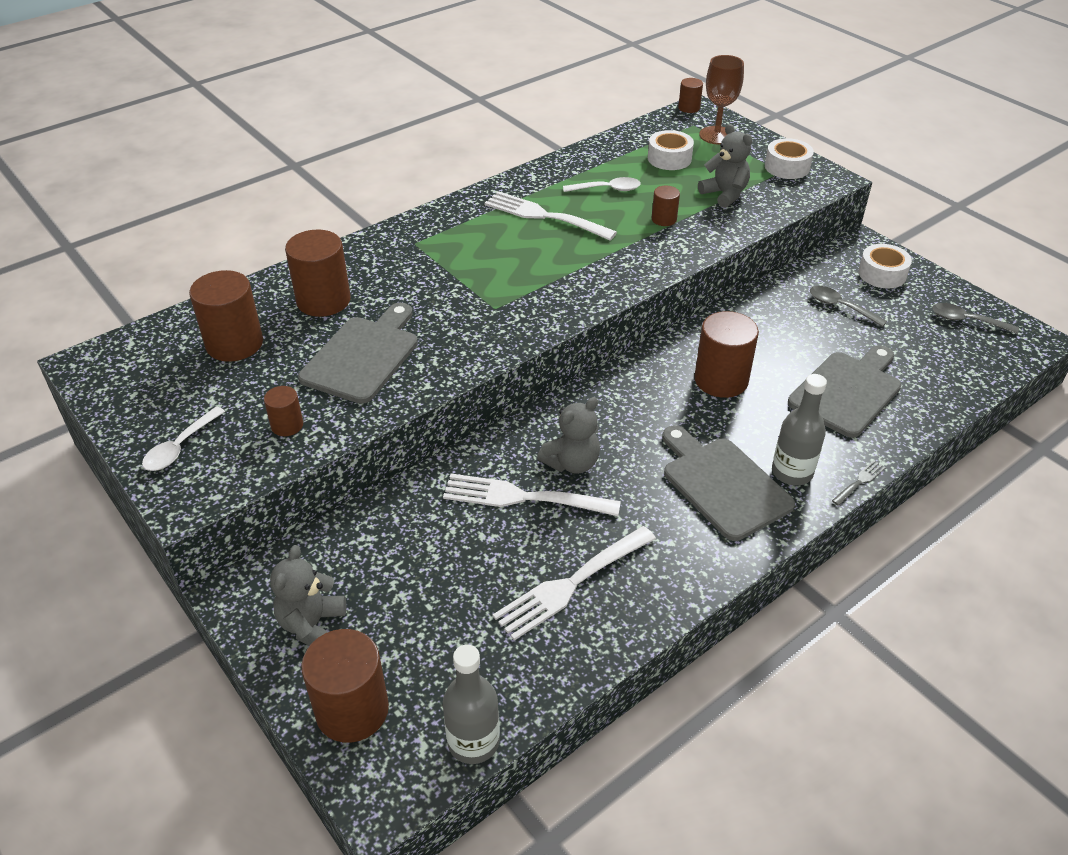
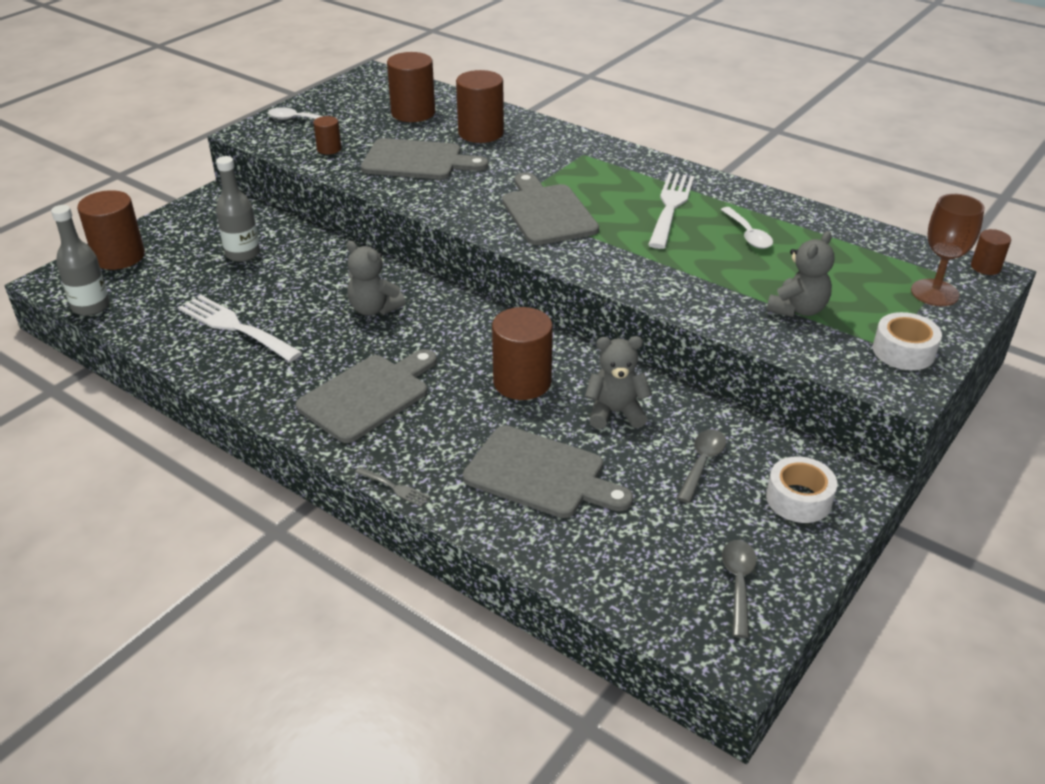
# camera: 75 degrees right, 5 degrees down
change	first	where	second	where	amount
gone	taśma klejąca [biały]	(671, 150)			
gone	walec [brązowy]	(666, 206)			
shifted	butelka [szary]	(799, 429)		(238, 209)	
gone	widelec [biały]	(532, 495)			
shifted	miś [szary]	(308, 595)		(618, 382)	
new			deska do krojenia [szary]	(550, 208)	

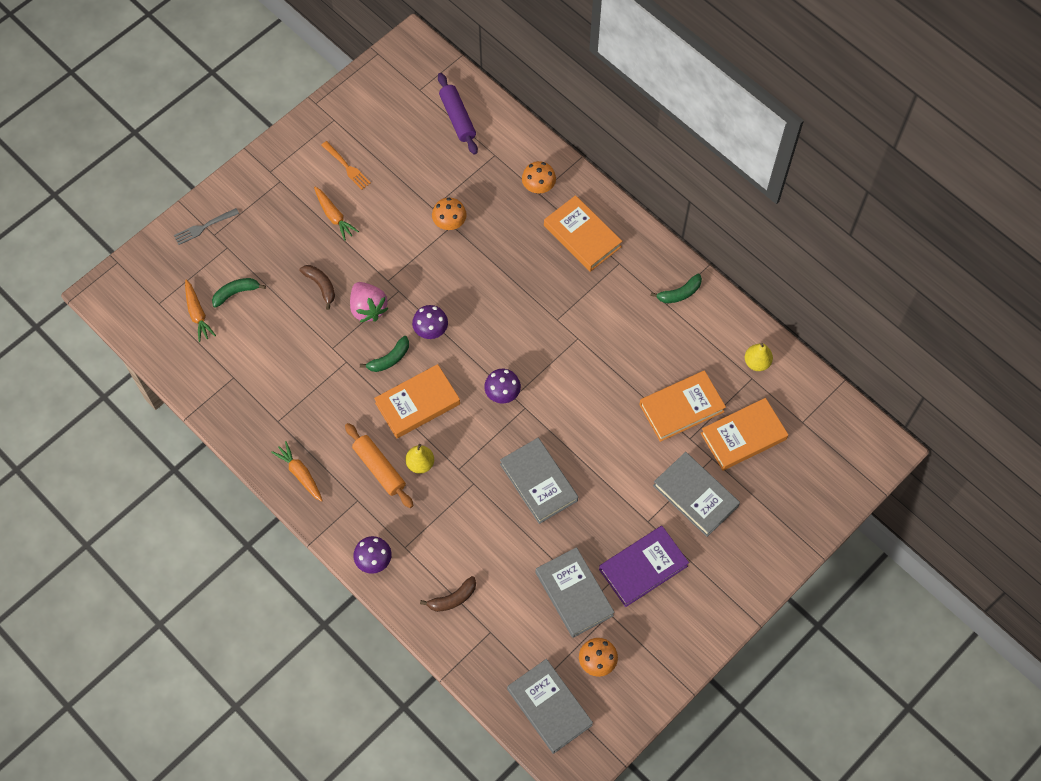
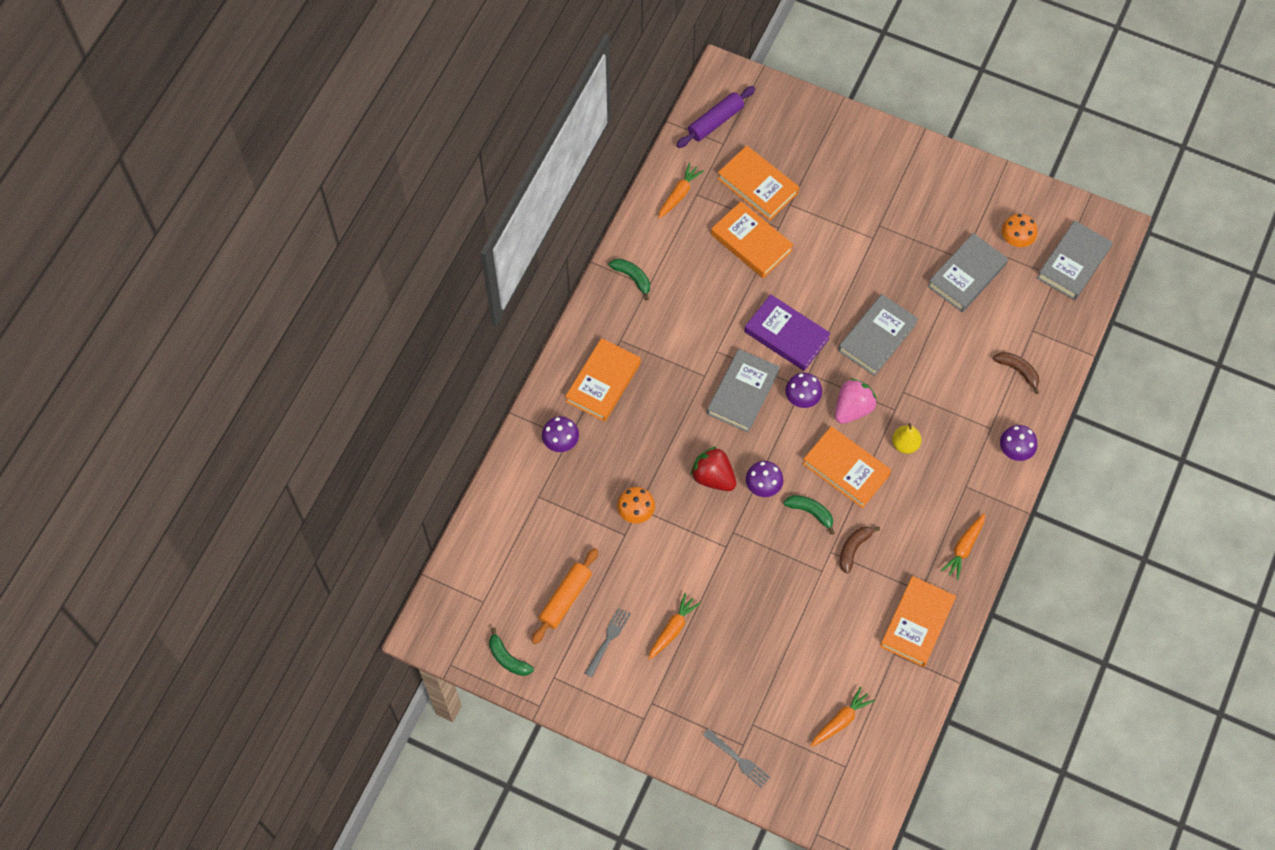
# camera: 110 degrees left, 0 degrees up
change	first	where	second	where	amount
shifted	wałek do ciasta [fioletowy]	(458, 114)		(715, 117)	
repainted	widelec [pomarańczowy]	(346, 165)	widelec [szary]	(607, 642)	
repainted	grzyb [pomarańczowy]	(539, 177)	grzyb [fioletowy]	(560, 434)	
shifted	banan [brązowy]	(317, 287)		(860, 550)	
shifted	banan [zielony]	(239, 293)		(511, 651)	
shifted	truskawka [różowy]	(369, 302)		(856, 401)	
swapped	gruszka [żółty]	(759, 357)	marchewka [pomarańczowy]	(681, 191)	
shifted	wałek do ciasta [pomarańczowy]	(379, 465)		(565, 596)	
shifted	książka [szary]	(696, 494)		(743, 390)	
shifted	książka [fioletowy]	(644, 566)		(787, 332)	
new			truskawka [czerwony]	(713, 469)	
new			książka [pomarańczowy]	(918, 621)	

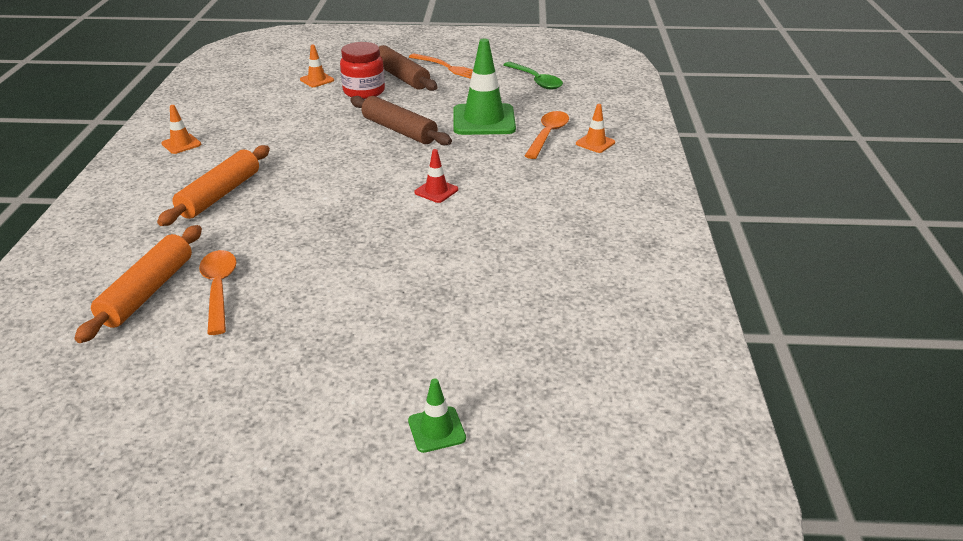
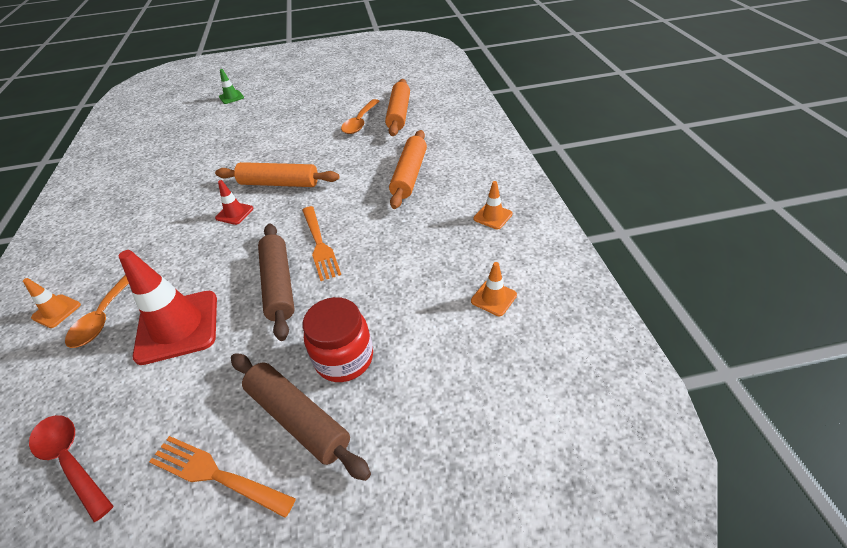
# camera: 170 degrees right, 10 degrees up
change	first	where	second	where	amount
repainted	pachołek [zielony]	(484, 87)	pachołek [czerwony]	(168, 307)	
shifted	pachołek [pomarańczowy]	(317, 66)		(494, 289)	
repainted	łyżka [zielony]	(533, 76)	łyżka [czerwony]	(71, 468)	
rotated	wałek do ciasta [brązowy]	(401, 120)		(276, 282)	45 degrees clockwise
rotated	łyżka [pomarańczowy]	(218, 292)		(360, 116)	45 degrees clockwise
new			wałek do ciasta [pomarańczowy]	(277, 174)	
new			widelec [pomarańczowy]	(321, 243)	

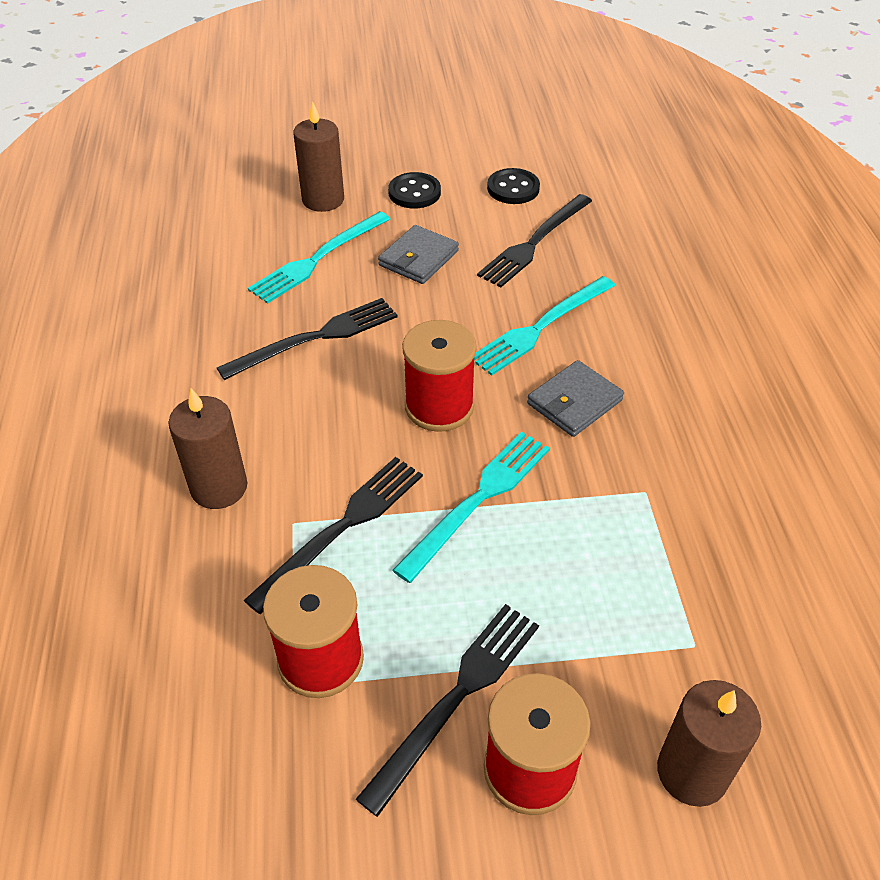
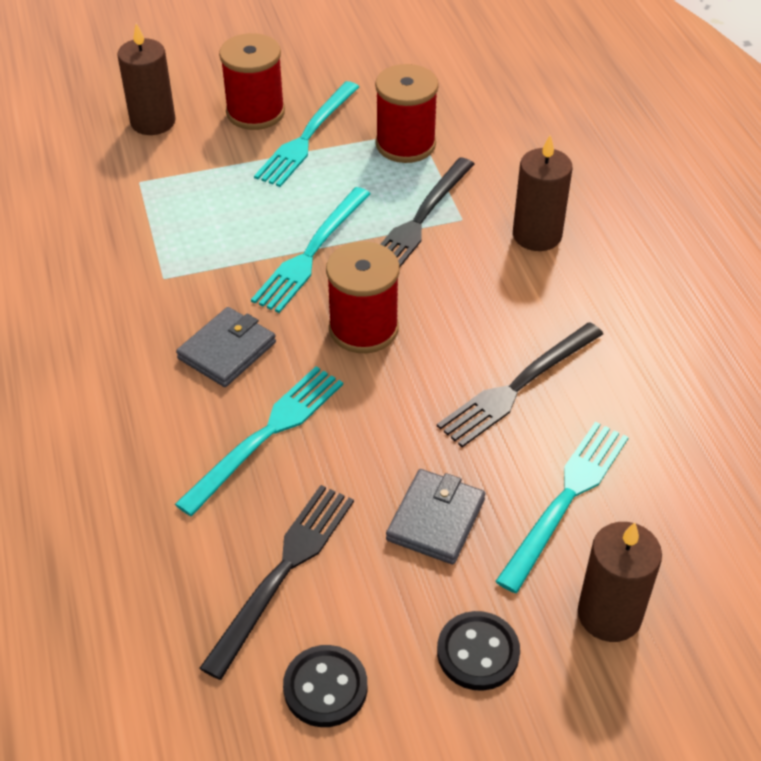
# camera: 170 degrees right, 0 degrees up
change	first	where	second	where	amount
repainted	widelec [czarny]	(447, 710)	widelec [turkusowy]	(306, 134)	

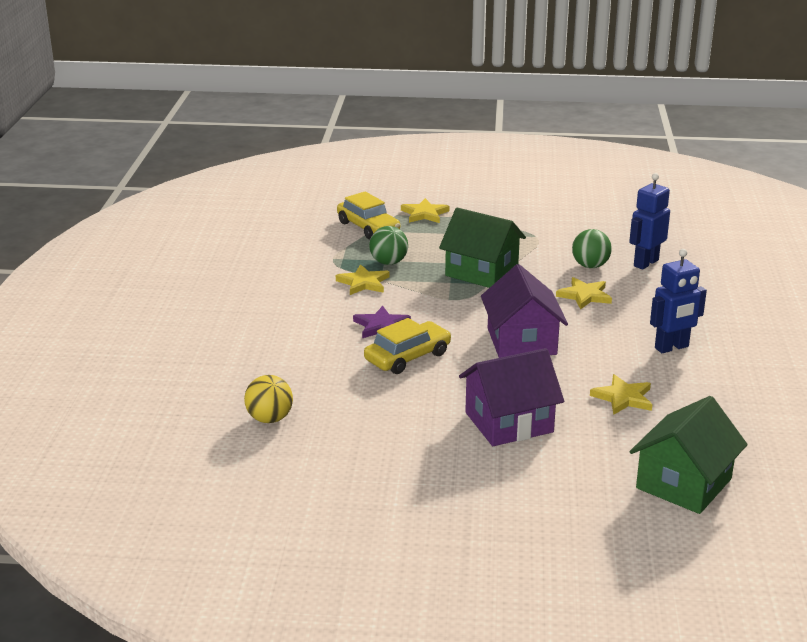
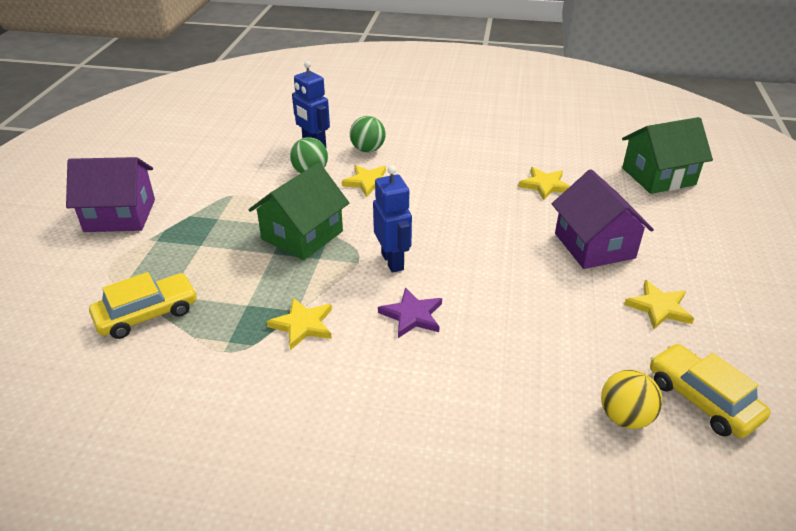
# camera: 85 degrees left, 10 degrees up
change	first	where	second	where	amount
shifted	gwiazda [żółty]	(425, 210)		(659, 304)	
shifted	piłka [zielony]	(388, 245)		(368, 134)	
shifted	robot [niebieski]	(678, 301)		(392, 219)	
shifted	domek [fioletowy]	(524, 311)		(110, 194)	
shifted	samochód [żółty]	(407, 346)		(710, 391)	
rotated	domek [zielony]	(688, 455)		(667, 155)	60 degrees counterclockwise

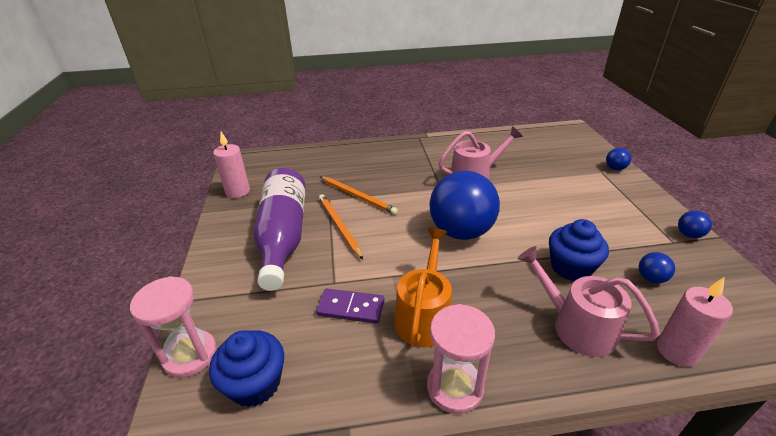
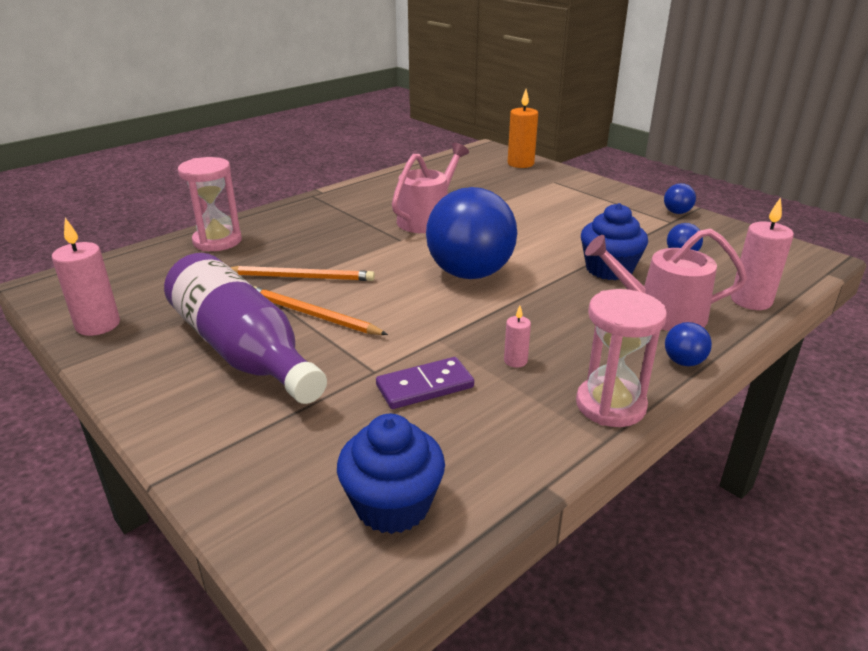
# camera: 35 degrees left, 5 degrees down
change	first	where	second	where	amount
shifted	piłka [niebieski]	(618, 159)		(688, 344)	
swapped	konewka [pomarańczowy]	(423, 287)	świeca [różowy]	(517, 337)	
shifted	klepsydra [różowy]	(173, 327)		(210, 204)	
new			świeca [pomarańczowy]	(523, 128)	

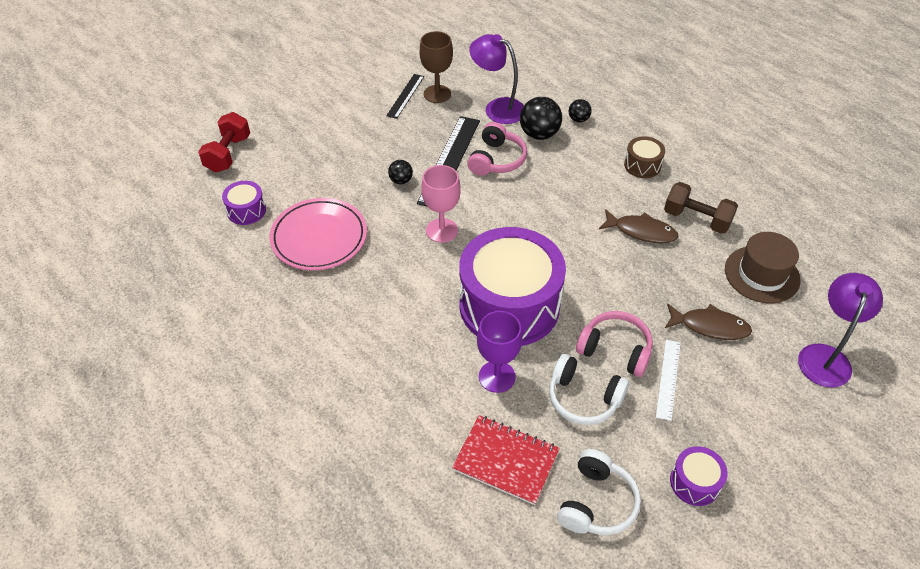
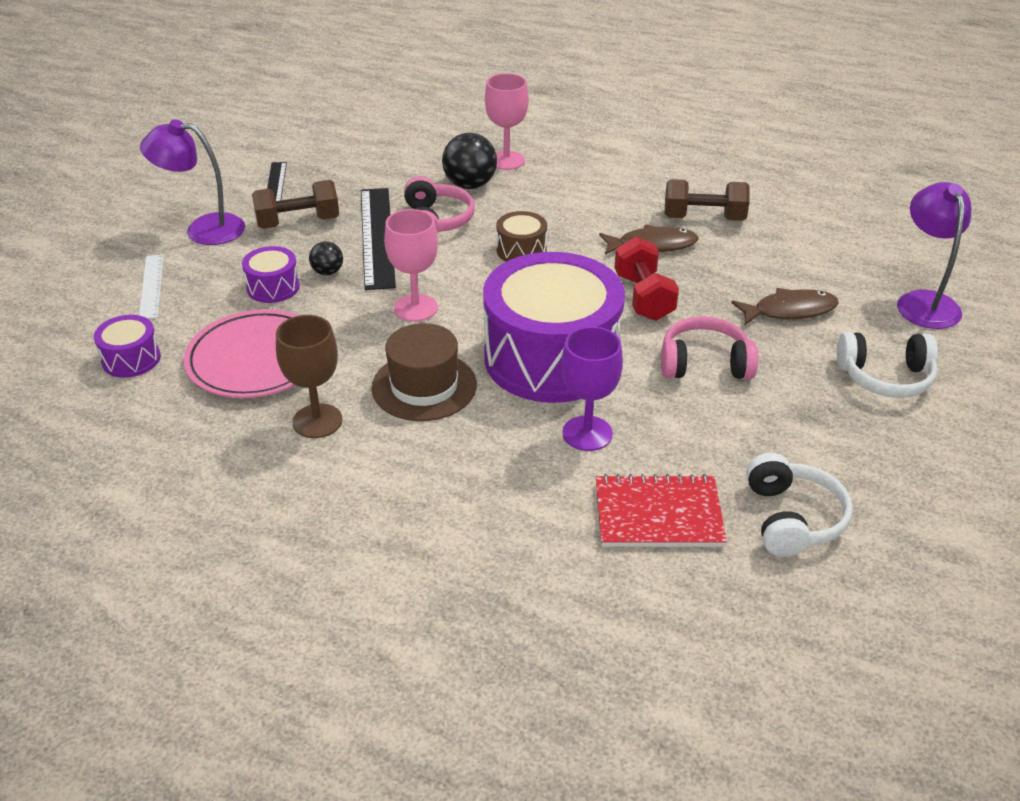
# camera: 25 degrees left, 10 degrees down
change	first	where	second	where	amount
shifted	kielich [brązowy]	(436, 67)		(309, 376)	
shifted	lampka [fioletowy]	(496, 79)		(192, 182)	
swapped	piłka [czarny]	(580, 110)	kielich [różowy]	(507, 121)	
shifted	hantel [czerwony]	(224, 142)		(646, 278)	
shifted	bęben [brązowy]	(644, 157)		(521, 236)	
shifted	kapelusz [brązowy]	(763, 267)		(424, 372)	
shifted	linijka [biały]	(668, 380)		(151, 287)	
shifted	słuchawki [biały]	(589, 389)		(887, 365)	
shifted	bęben [fioletowy]	(699, 476)		(271, 274)	
new			hantel [brązowy]	(295, 204)	

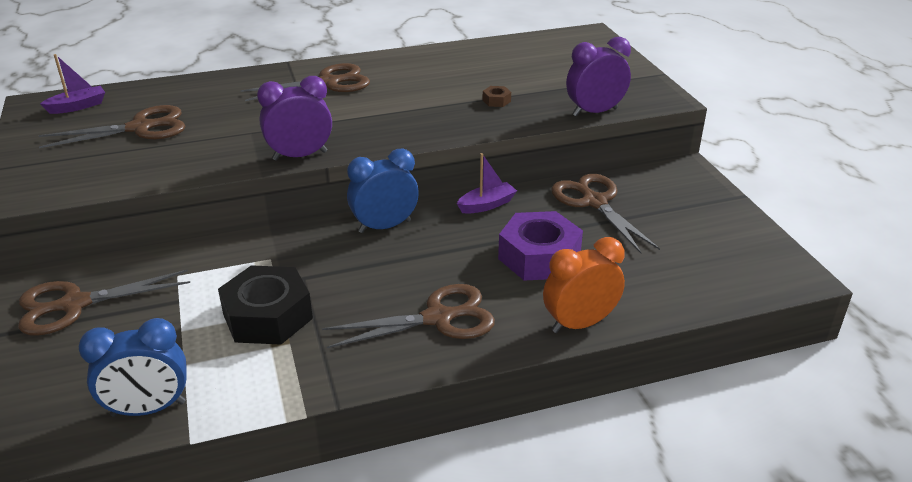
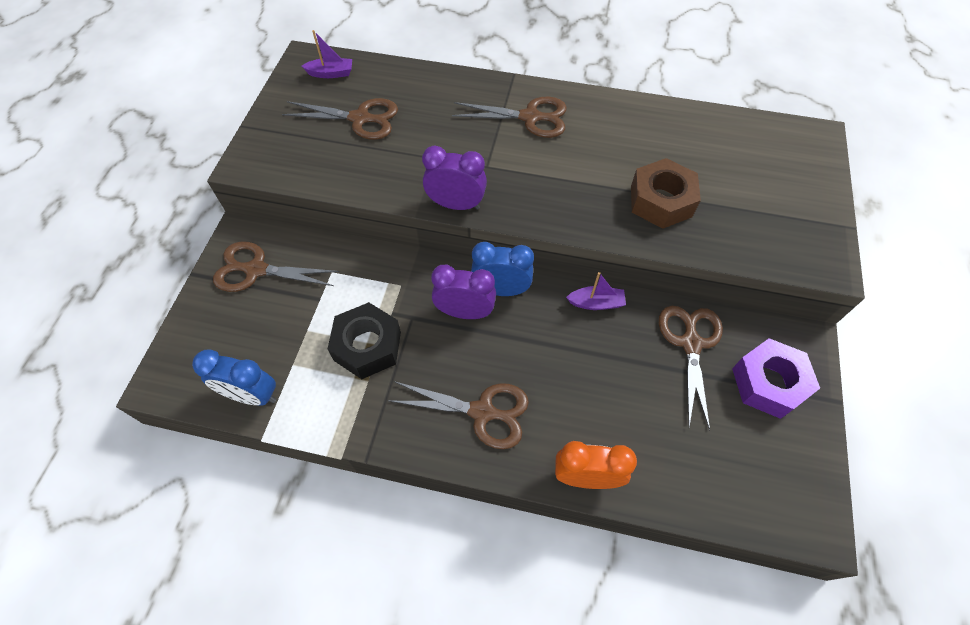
# camera: 30 degrees right, 25 degrees up
change	first	where	second	where	amount
shifted	budzik [fioletowy]	(598, 77)		(463, 292)	
scaled	nakrętka [brązowy]	(497, 96)		(666, 193)	x2.47
shifted	nakrętka [fioletowy]	(540, 245)		(776, 378)	

